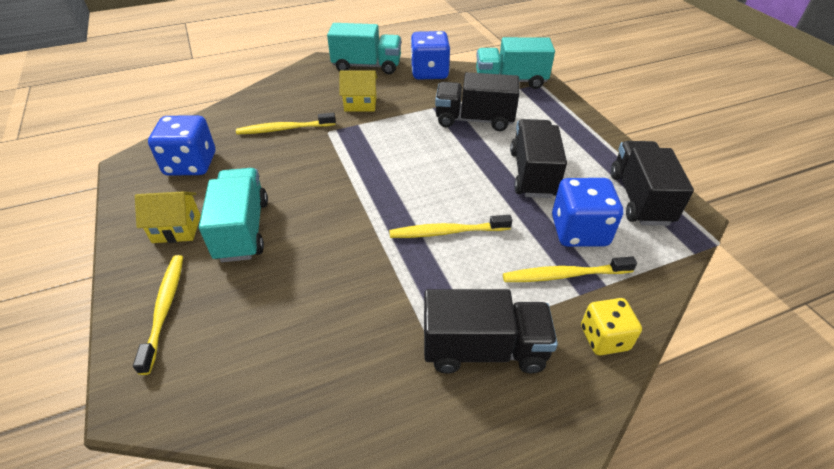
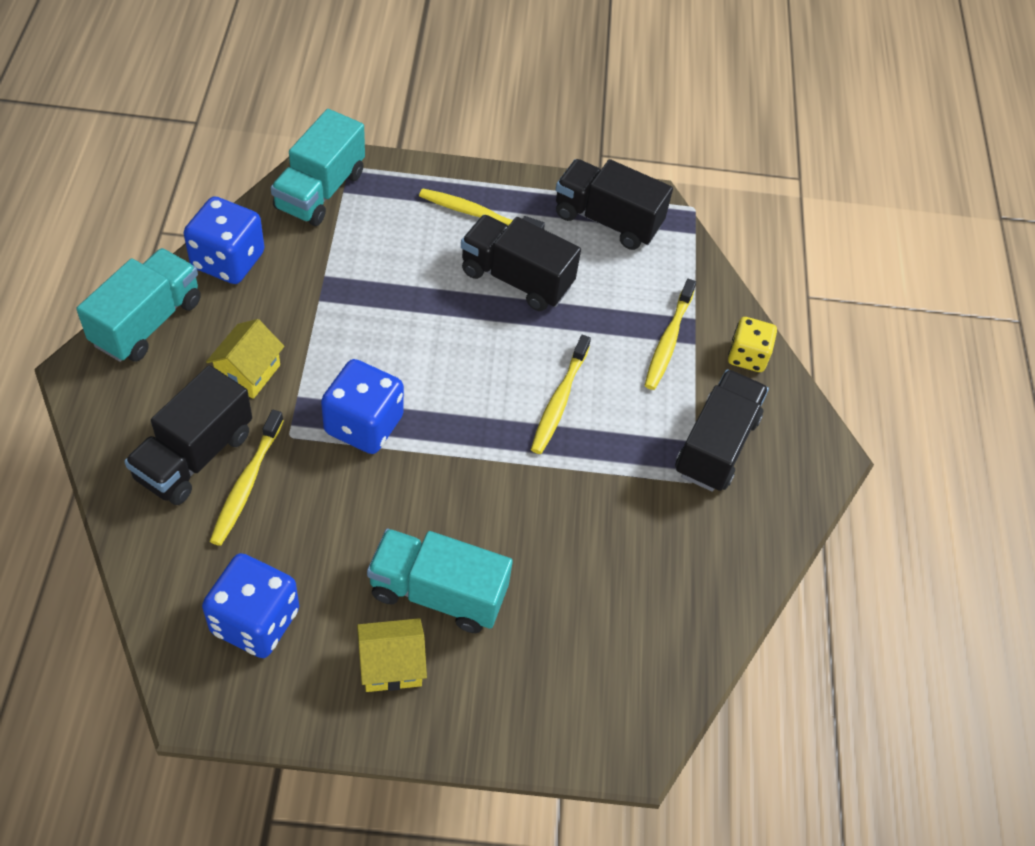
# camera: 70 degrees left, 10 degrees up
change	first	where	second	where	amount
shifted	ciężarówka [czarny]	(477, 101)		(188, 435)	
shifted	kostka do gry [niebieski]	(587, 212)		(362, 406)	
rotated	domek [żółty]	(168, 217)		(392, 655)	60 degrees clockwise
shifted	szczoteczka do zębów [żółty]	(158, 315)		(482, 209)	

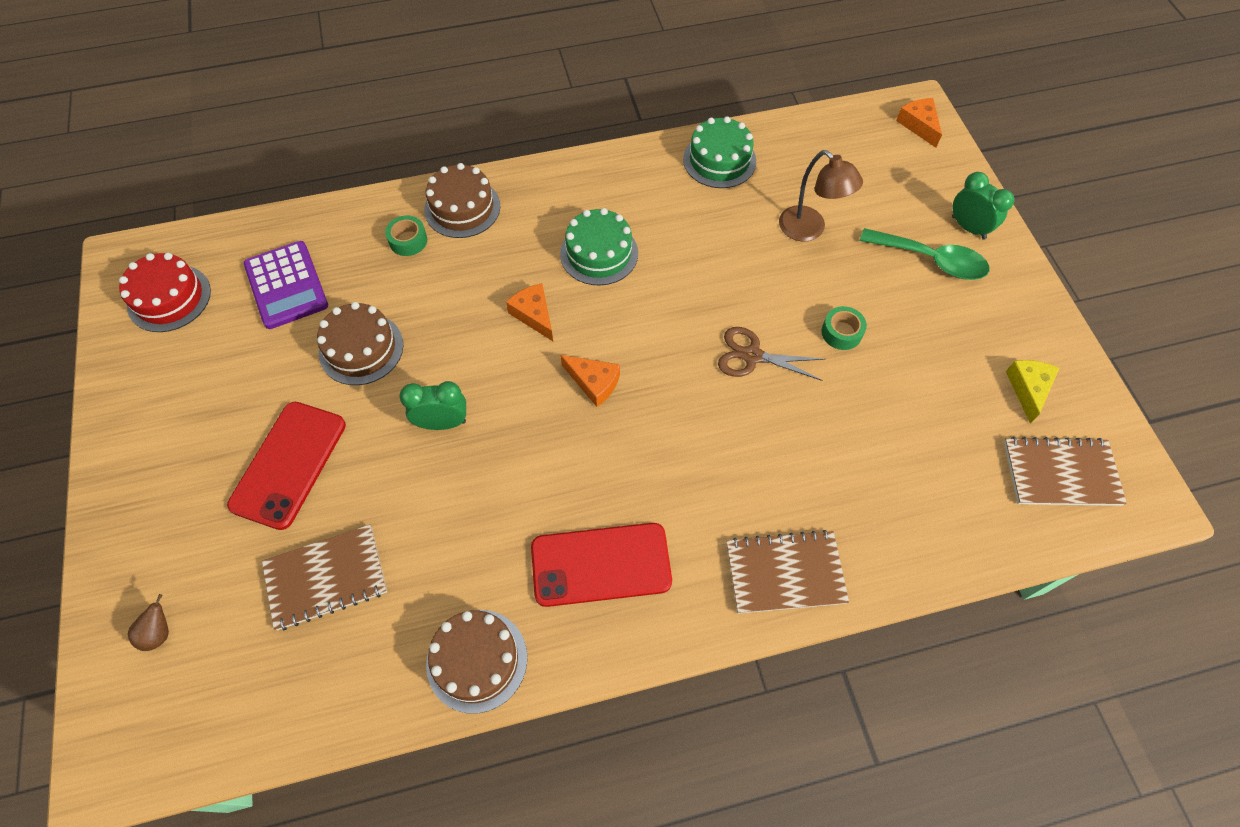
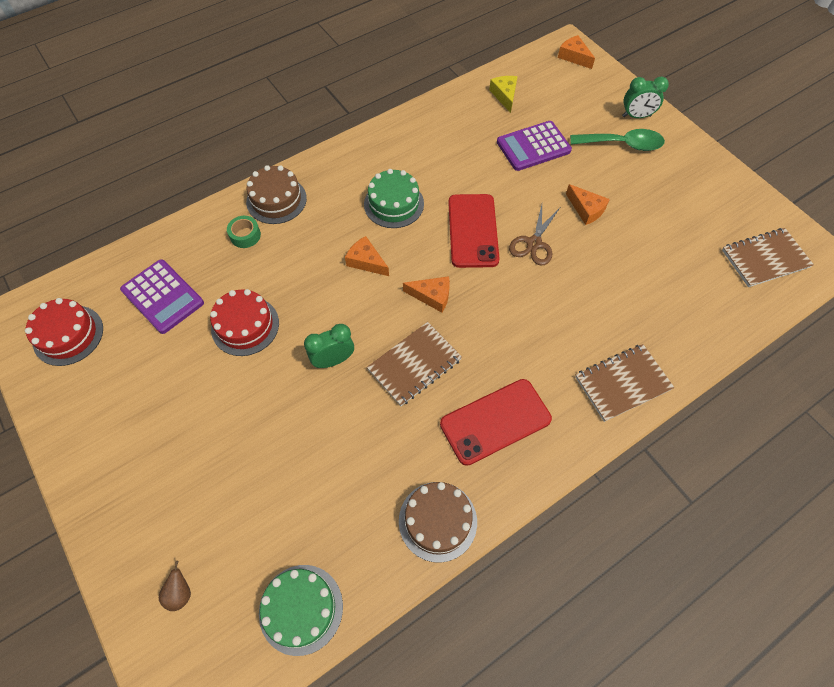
# camera: 20 degrees left, 0 degrees up
change	first	where	second	where	amount
shifted	tort [zielony]	(719, 152)		(301, 610)	
swapped	lampka [brązowy]	(821, 195)	kalkulator [fioletowy]	(534, 146)	
rotated	budzik [zielony]	(983, 206)		(645, 97)	150 degrees clockwise
repainted	tort [brązowy]	(360, 343)	tort [czerwony]	(244, 322)	
swapped	taśma klejąca [zielony]	(844, 328)	ser [pomarańczowy]	(588, 204)	
rotated	nożyczki [brązowy]	(771, 354)		(534, 235)	60 degrees counterclockwise
shifted	ser [żółty]	(1032, 391)		(503, 94)	
shifted	telefon [czerwony]	(286, 466)		(474, 231)	
shifted	zeszyt [brązowy]	(324, 577)		(414, 364)	

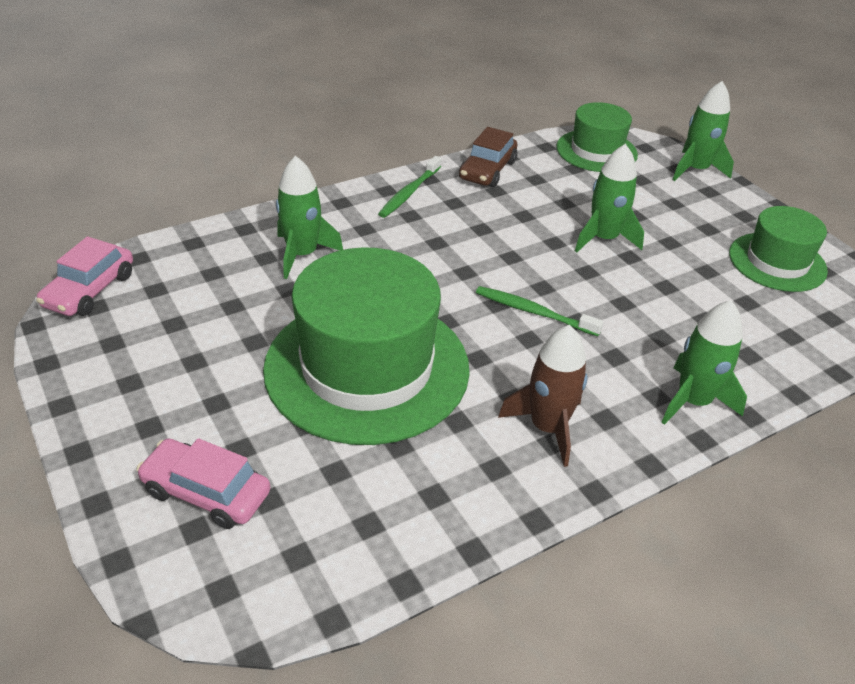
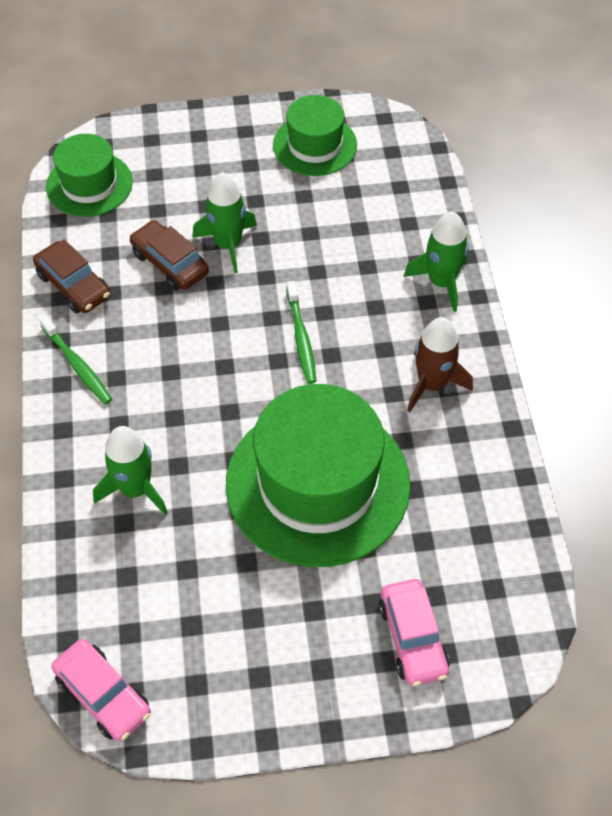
# camera: 65 degrees left, 15 degrees up
change	first	where	second	where	amount
gone	rakieta [zielony]	(703, 131)			
rotated	szczoteczka do zębów [zielony]	(540, 311)		(301, 332)	60 degrees counterclockwise
rotated	samochód [różowy]	(203, 483)		(414, 632)	60 degrees counterclockwise
new			samochód [brązowy]	(169, 255)	

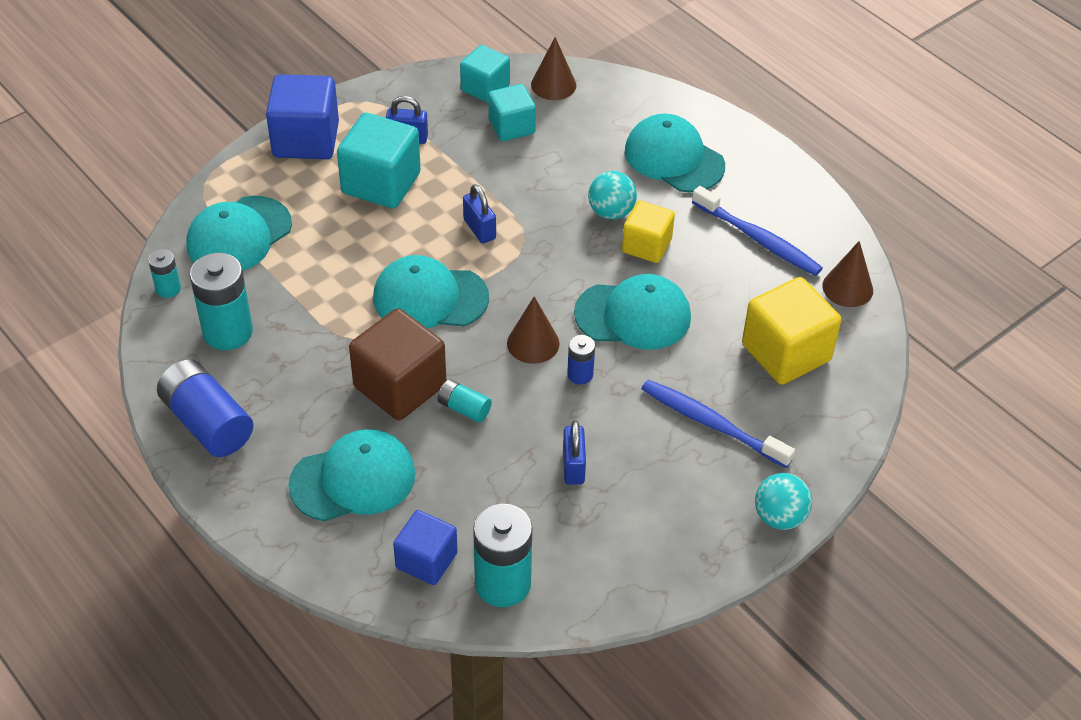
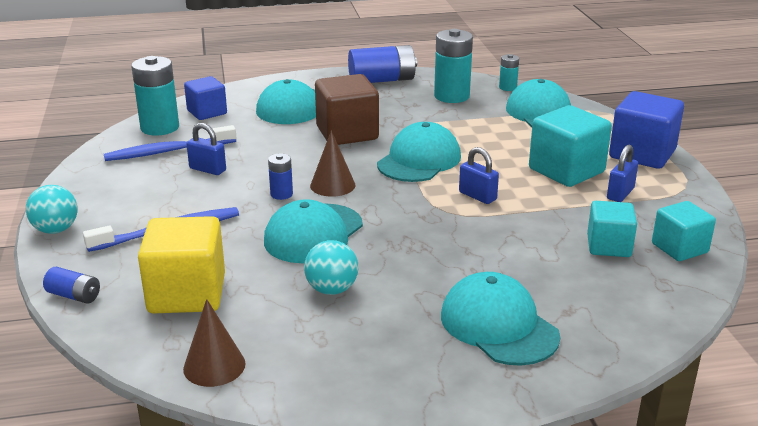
# camera: 120 degrees right, 20 degrees down
change	first	where	second	where	amount
gone	stożek [brązowy]	(553, 68)			
rotated	czapka [turkusowy]	(675, 153)		(500, 319)	105 degrees counterclockwise
shifted	piłka [turkusowy]	(612, 195)		(331, 267)	
rotated	kłódka [niebieski]	(479, 213)		(479, 175)	45 degrees clockwise
shifted	szczoteczka do zębów [niebieski]	(757, 231)		(170, 143)	
gone	sześcian [żółty]	(648, 232)			
gone	bateria [turkusowy]	(465, 401)			
new			bateria [niebieski]	(71, 285)	

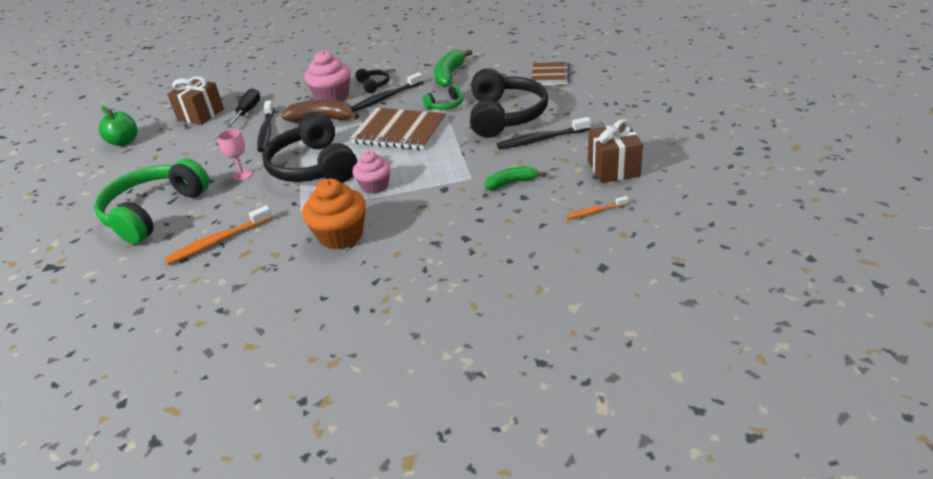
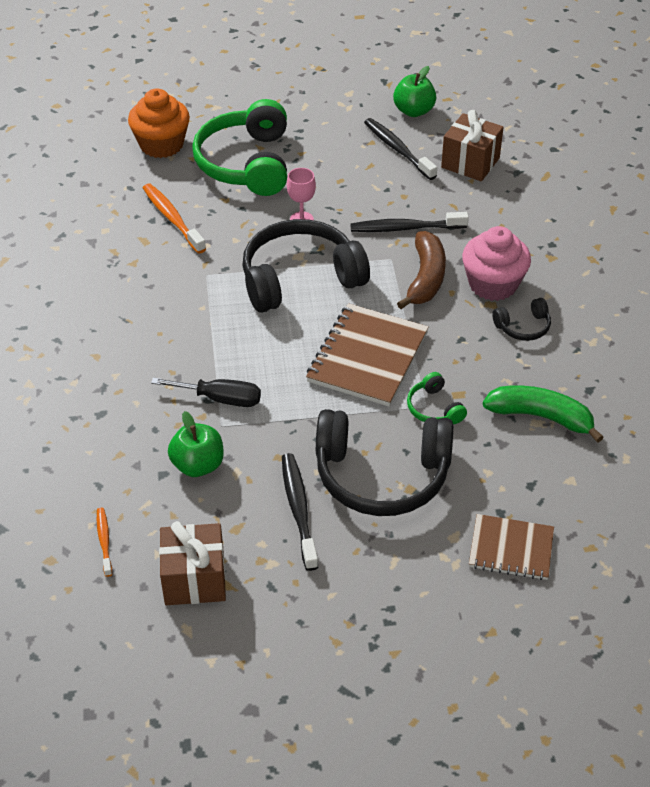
# camera: 90 degrees right, 10 degrees up
change	first	where	second	where	amount
shifted	szczoteczka do zębów [czarny]	(387, 92)		(400, 149)	
shifted	śrubokręt [czarny]	(243, 107)		(206, 392)	
gone	muffinka [różowy]	(372, 172)			
rotated	słuchawki [zielony]	(151, 201)		(239, 147)	120 degrees counterclockwise
swapped	banan [zielony]	(515, 178)	jabłko [zielony]	(196, 444)	
shifted	muffinka [pomarańczowy]	(334, 214)		(159, 123)	

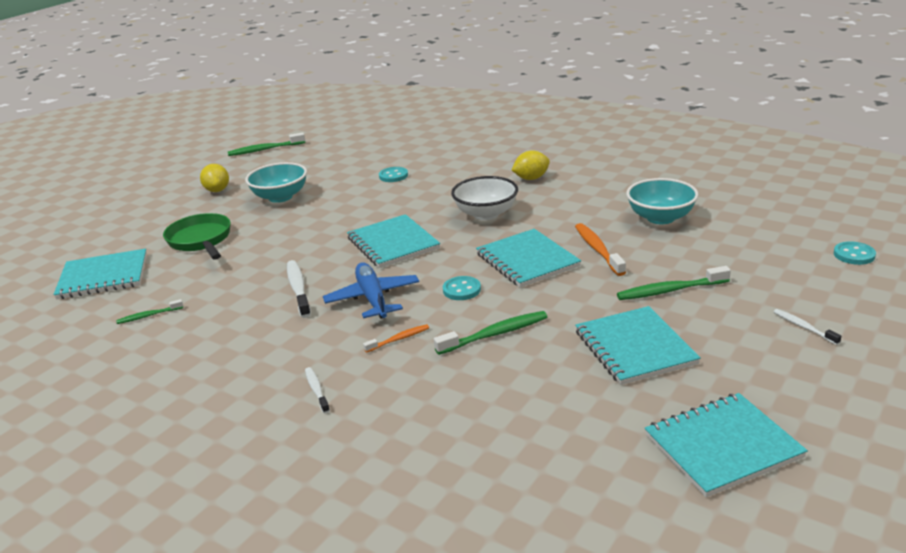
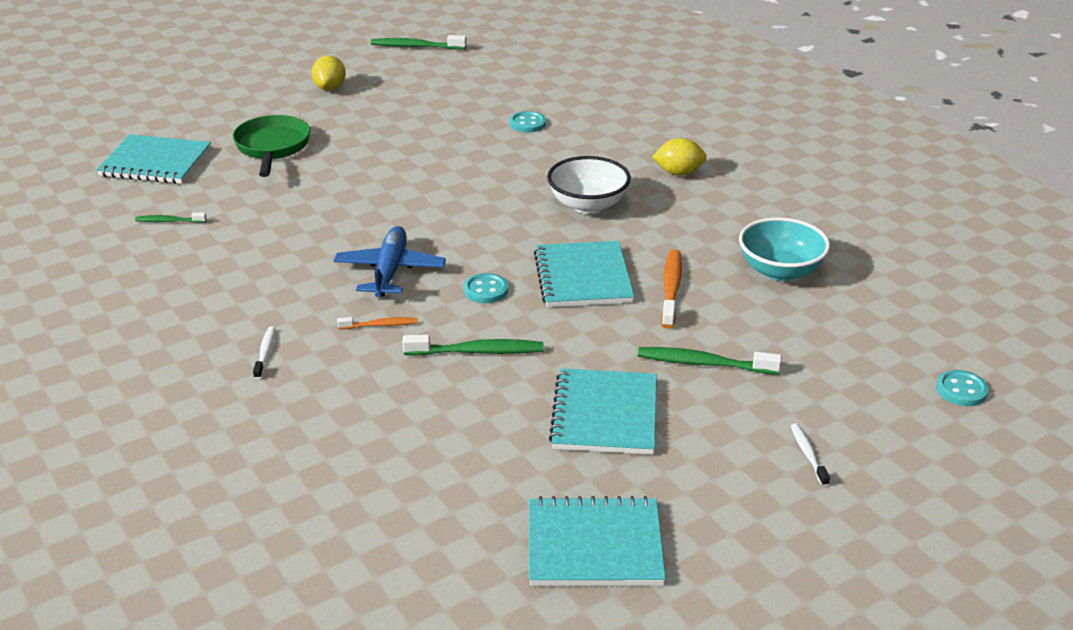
# camera: 20 degrees right, 5 degrees up
change	first	where	second	where	amount
gone	miska [turkusowy]	(276, 182)			
gone	zeszyt [turkusowy]	(393, 241)			
gone	szczoteczka do zębów [biały]	(299, 289)			

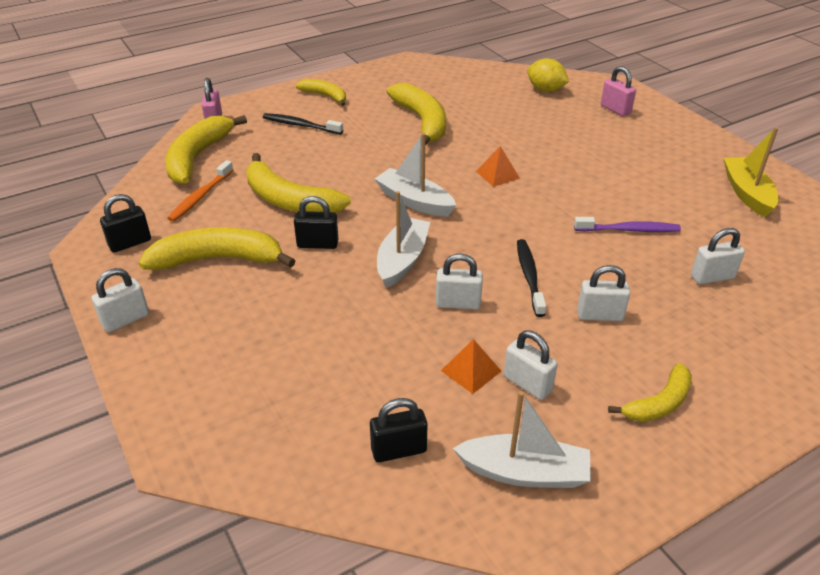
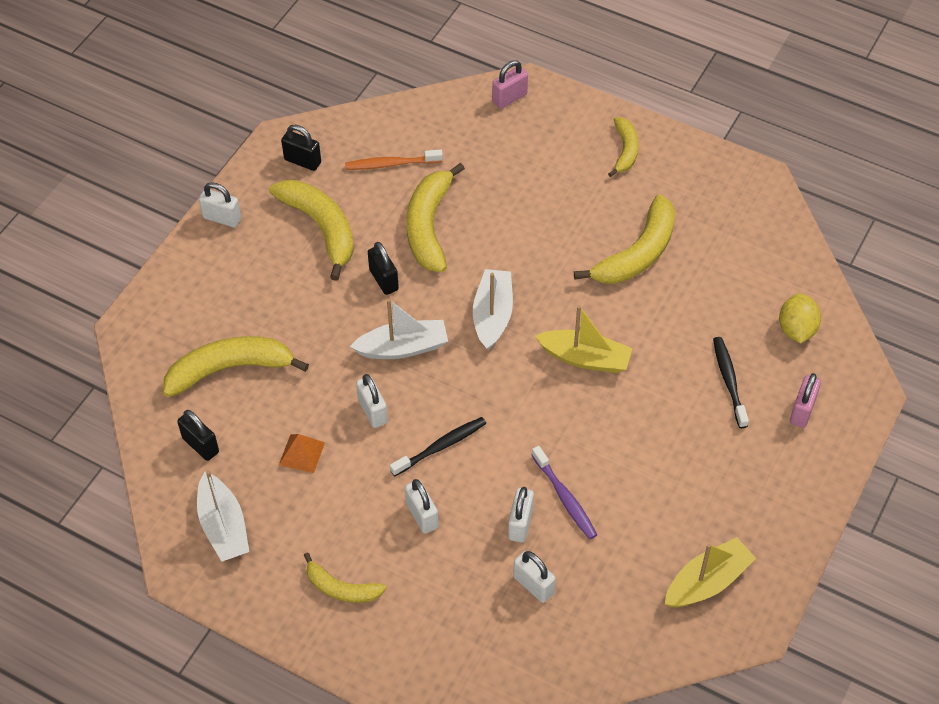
# camera: 60 degrees right, 15 degrees up
change	first	where	second	where	amount
shifted	szczoteczka do zębów [czarny]	(303, 124)		(731, 382)	
shifted	banan [żółty]	(206, 149)		(236, 366)	
swapped	piramida [pomarańczowy]	(498, 166)	łódka [żółty]	(584, 339)	
shifted	kłódka [biały]	(530, 365)		(521, 515)	

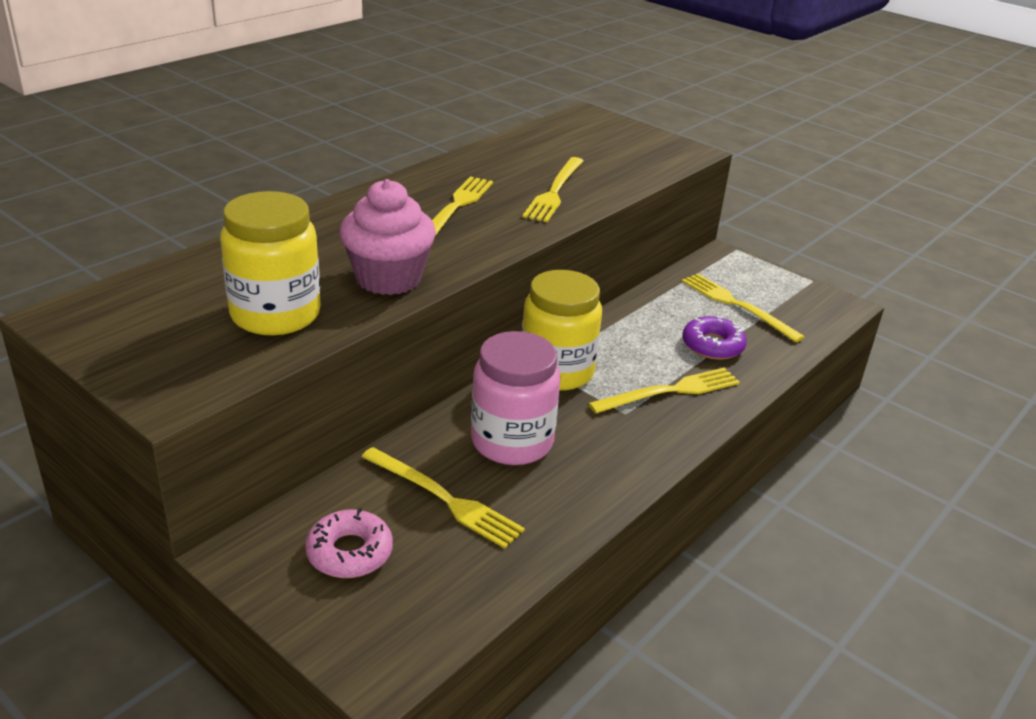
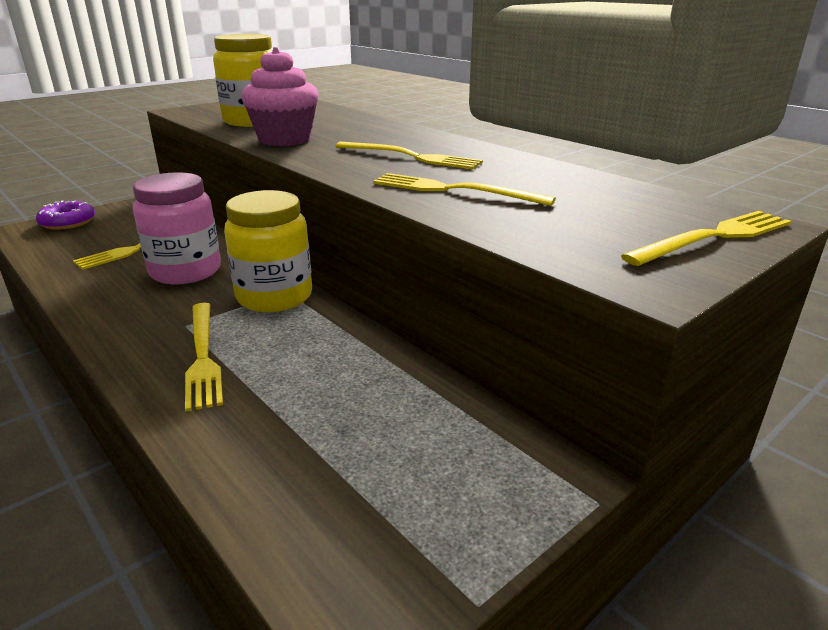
# camera: 100 degrees right, 5 degrees down
change	first	where	second	where	amount
shifted	widelec [żółty]	(743, 307)		(706, 238)	
shifted	donut [fioletowy]	(714, 338)		(65, 215)	
gone	donut [różowy]	(349, 543)			

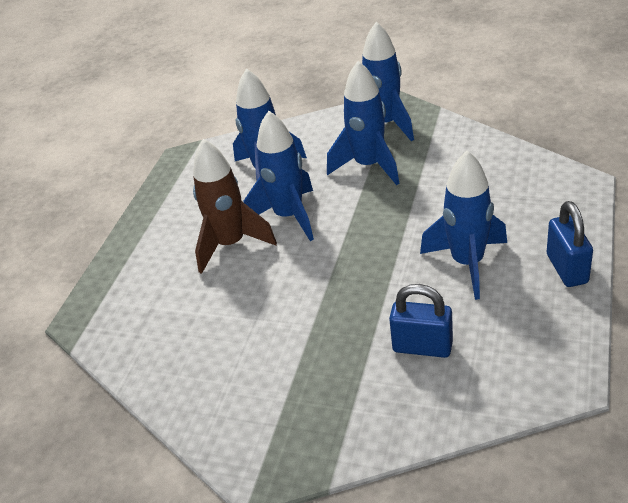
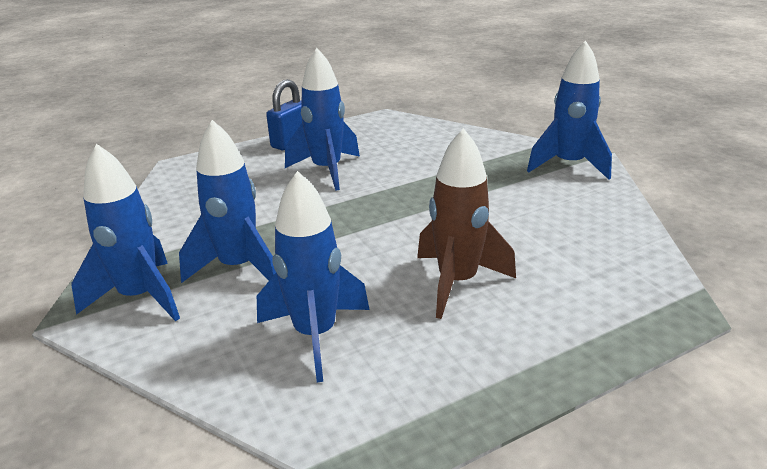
# camera: 140 degrees left, 10 degrees down
change	first	where	second	where	amount
shifted	rakieta [niebieski]	(279, 176)		(569, 110)	
gone	kłódka [niebieski]	(421, 321)			

